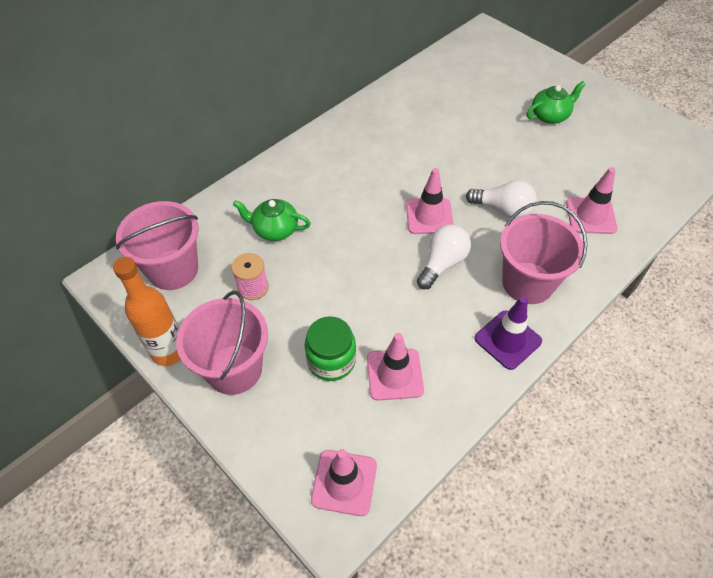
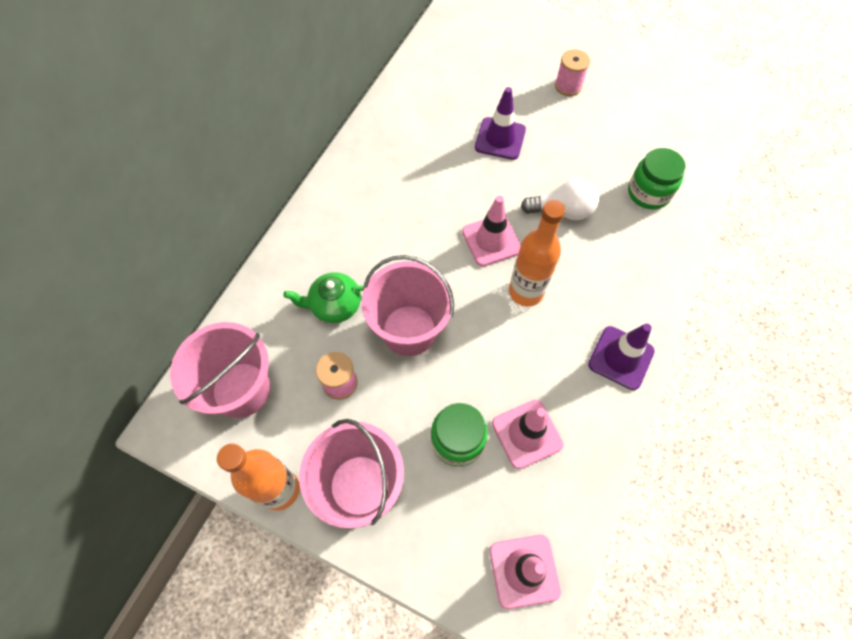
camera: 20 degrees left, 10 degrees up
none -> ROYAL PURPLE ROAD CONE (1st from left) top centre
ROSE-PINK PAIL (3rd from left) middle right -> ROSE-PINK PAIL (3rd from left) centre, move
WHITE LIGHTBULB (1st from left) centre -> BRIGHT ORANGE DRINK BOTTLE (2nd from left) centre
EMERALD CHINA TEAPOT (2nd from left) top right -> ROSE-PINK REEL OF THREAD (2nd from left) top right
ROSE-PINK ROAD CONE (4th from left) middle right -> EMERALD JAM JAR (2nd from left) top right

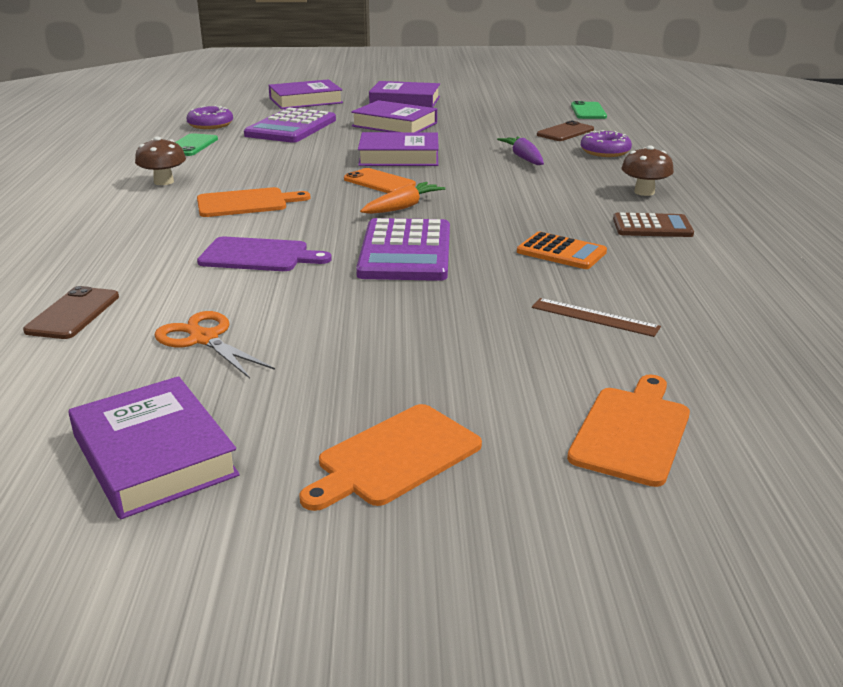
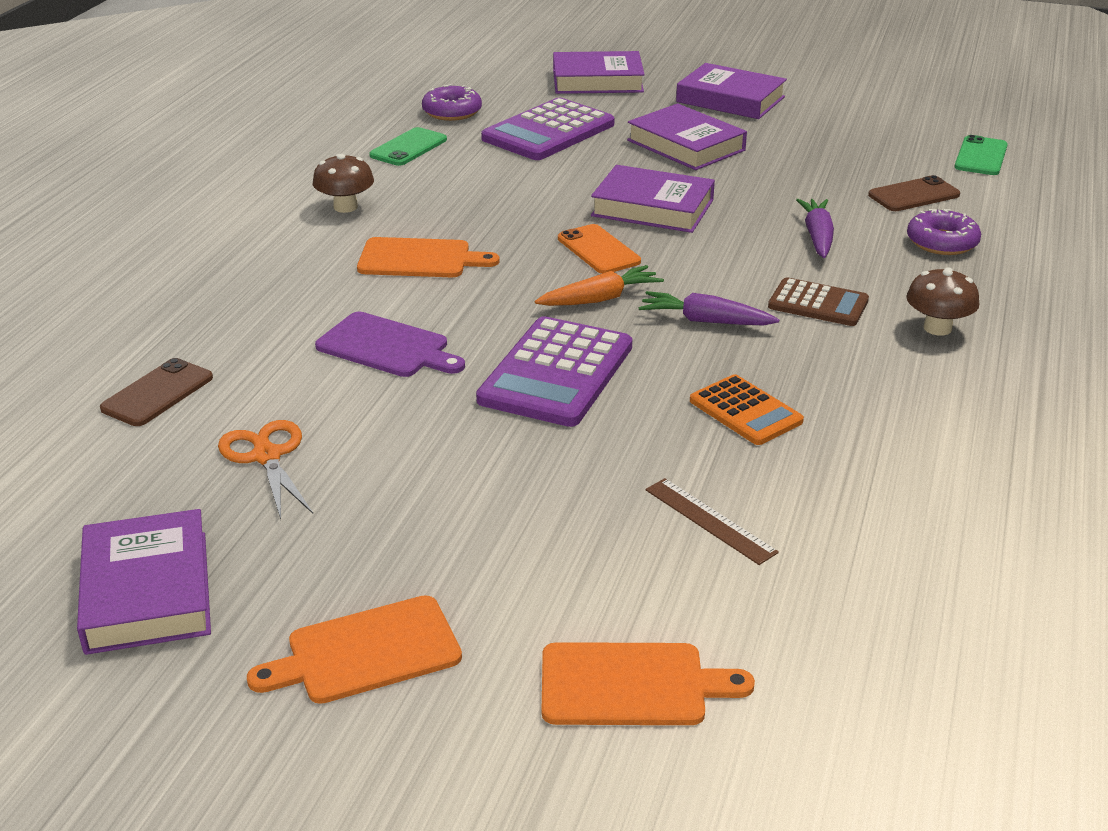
camera: 20 degrees right, 5 degrees up
none -> ROYAL PURPLE CARROT (1st from left) centre
DARK BROWN POCKET CALCULATOR top right -> DARK BROWN POCKET CALCULATOR middle right, move
BRIGHT ORANGE CUTTING BOARD (3rd from left) middle right -> BRIGHT ORANGE CUTTING BOARD (3rd from left) bottom centre, 45 degrees clockwise

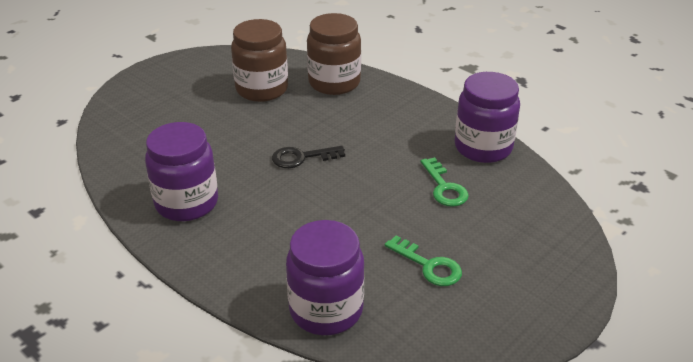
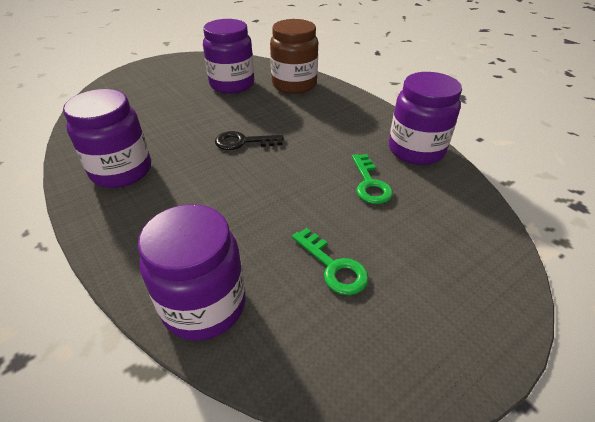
camera: 10 degrees right, 5 degrees up
DARK BROWN JAM JAR (1st from left) top centre -> ROYAL PURPLE JAM JAR (3rd from left) top centre

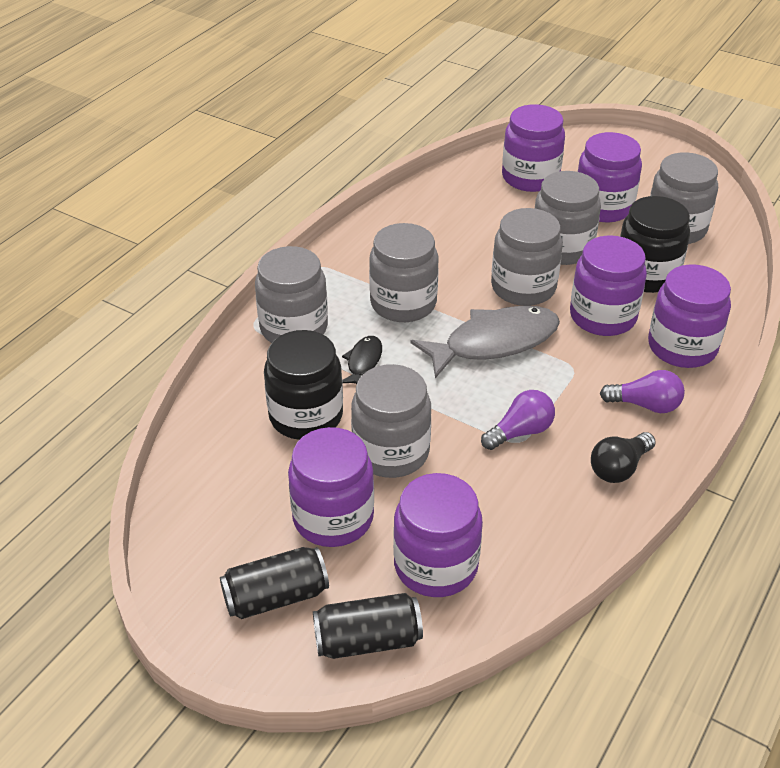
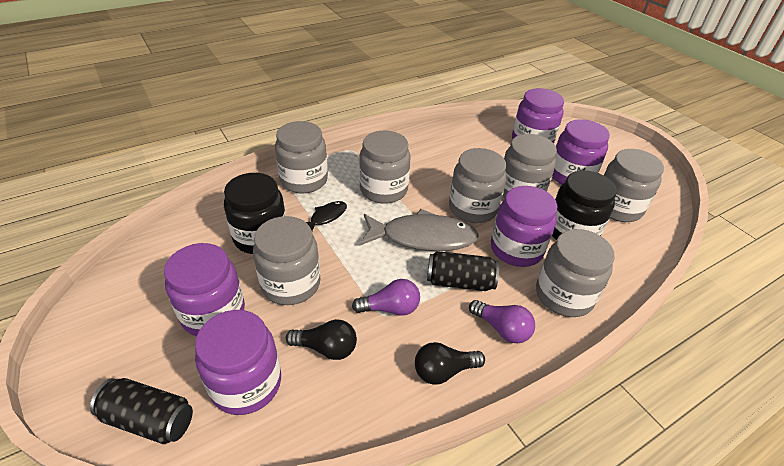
camera: 25 degrees right, 0 degrees up
none -> EBONY LIGHTBULB (1st from left) bottom centre
EBONY TIN (1st from left in the first image) bottom centre -> EBONY TIN (2nd from left) centre, move
ROYAL PURPLE JAM JAR (6th from left) middle right -> ASH-GREY JAM JAR (6th from left) middle right

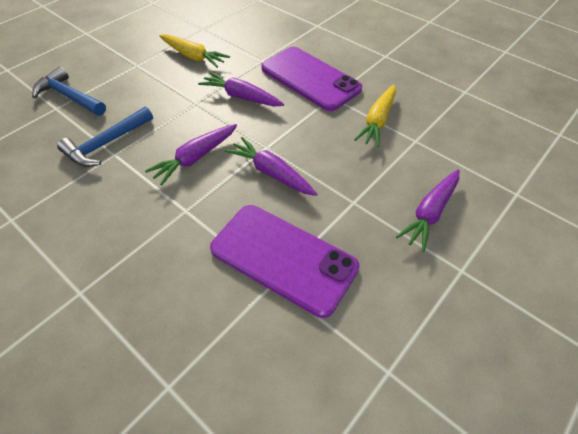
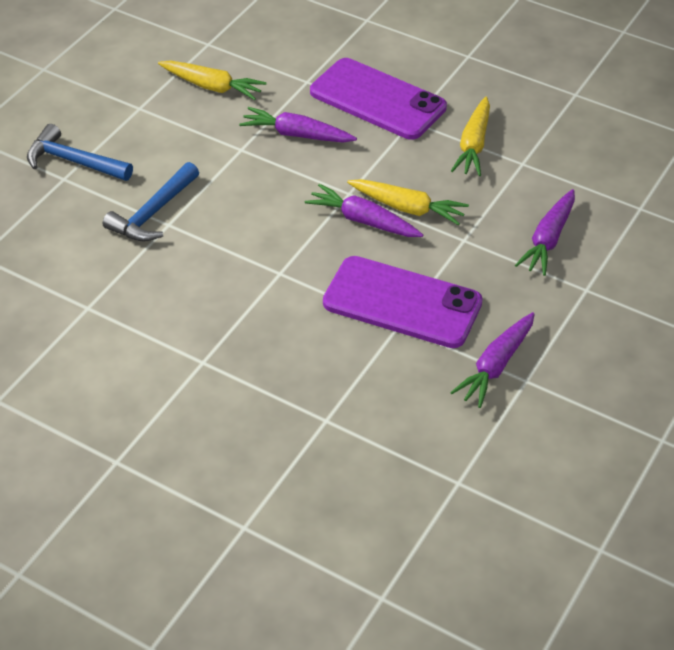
camera: 10 degrees left, 5 degrees down
none -> GOLDEN CARROT (2nd from left) top centre
ROYAL PURPLE CARROT (1st from left in the first image) middle left -> ROYAL PURPLE CARROT (3rd from left) middle right, move

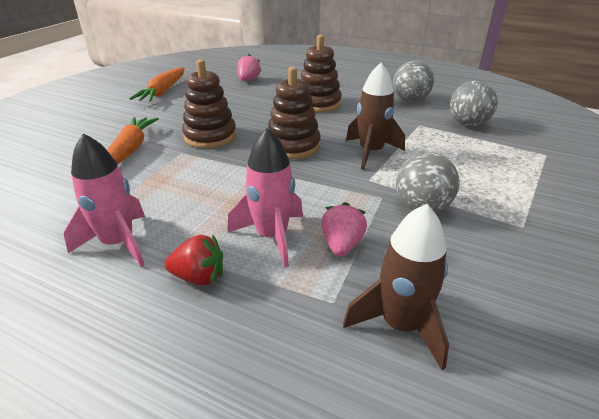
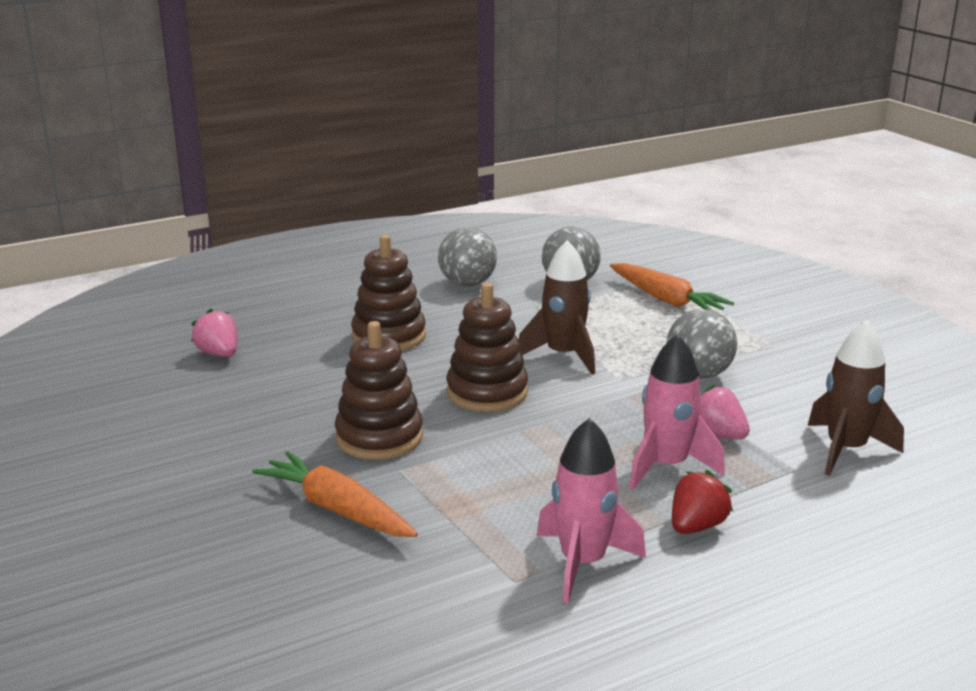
camera: 55 degrees left, 10 degrees down
BRIGHT ORANGE CARROT (2nd from left) top left -> BRIGHT ORANGE CARROT (2nd from left) middle right, move

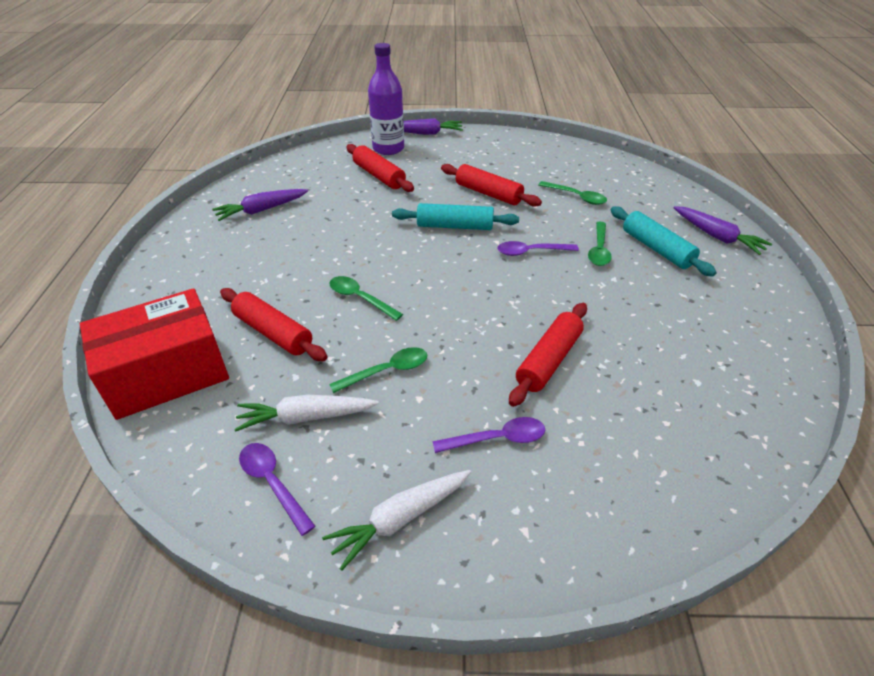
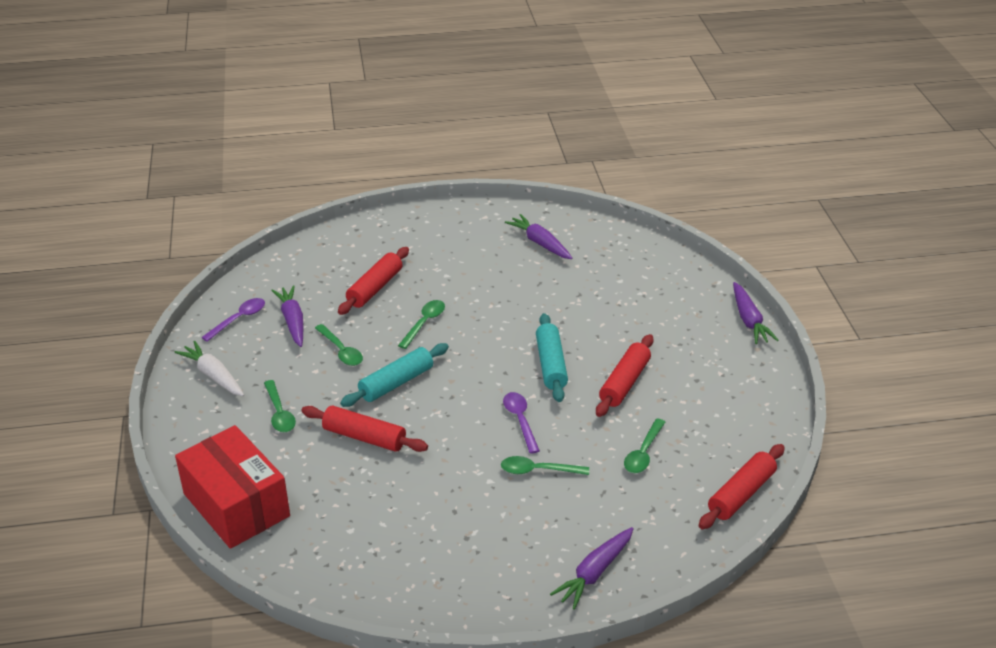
camera: 80 degrees right, 5 degrees down
ROYAL PURPLE DRINK BOTTLE top centre -> none
RED BOX middle left -> RED BOX bottom left, move
RED DOUGH ROLLER (2nd from left in the first image) top centre -> RED DOUGH ROLLER (4th from left) bottom right, move
AQUA DOUGH ROLLER (2nd from left in the first image) middle right -> AQUA DOUGH ROLLER (1st from left) centre, move
WHITE CARROT (1st from left) centre -> ROYAL PURPLE CARROT (1st from left) middle left
ROYAL PURPLE SPOON (2nd from left) centre -> EMERALD SPOON (1st from left) middle left

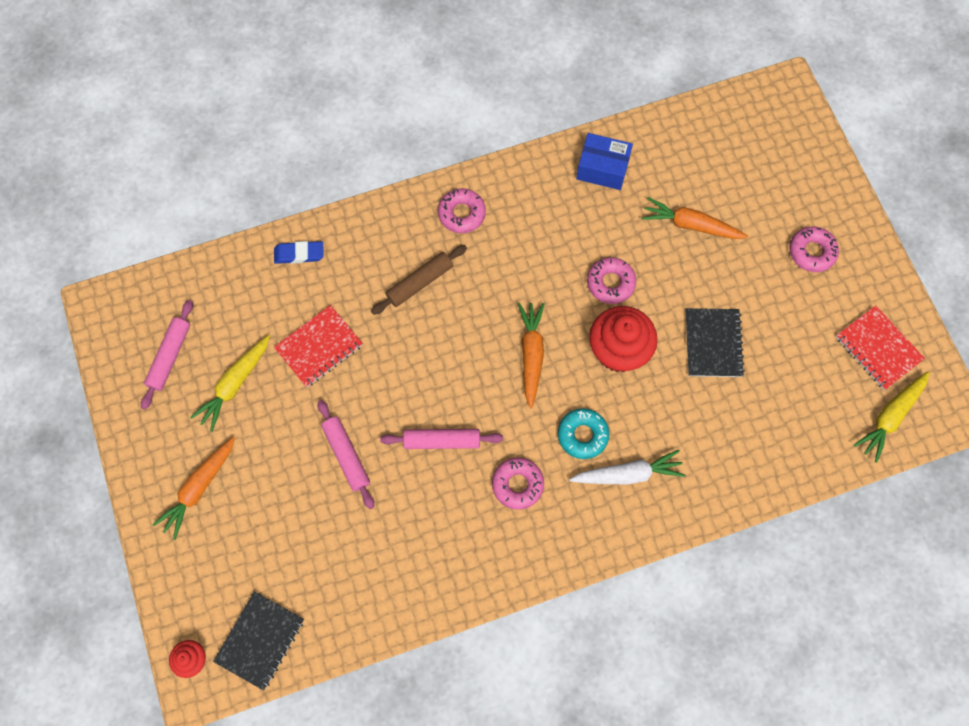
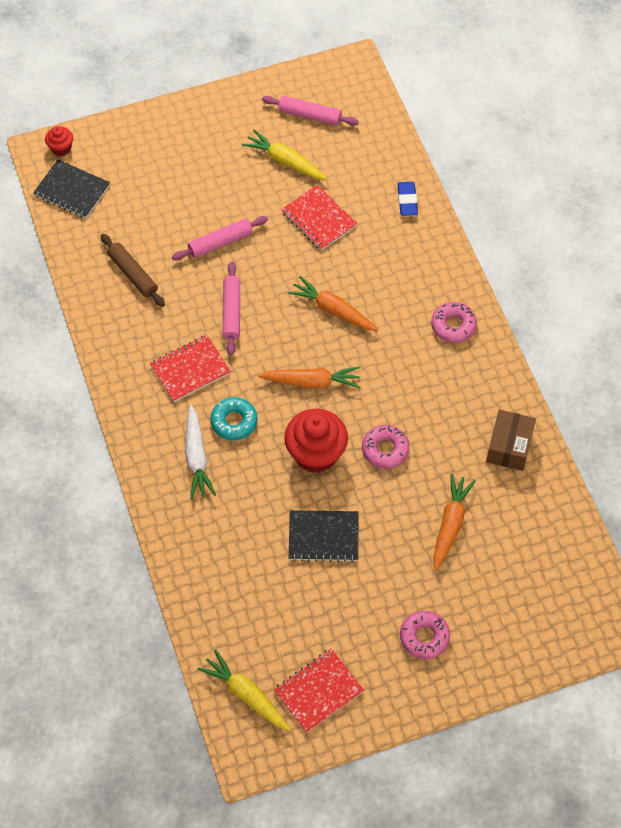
camera: 90 degrees right, 10 degrees down
BRIGHT ORANGE CARROT (1st from left in the first image) bottom left -> BRIGHT ORANGE CARROT (2nd from left) centre, move
DARK BROWN DOUGH ROLLER centre -> DARK BROWN DOUGH ROLLER top left, move
ROSE-PINK GLAZED DONUT (2nd from left) centre -> RED NOTEBOOK (1st from left) middle left
ROYAL BLUE BOX top centre -> DARK BROWN BOX middle right

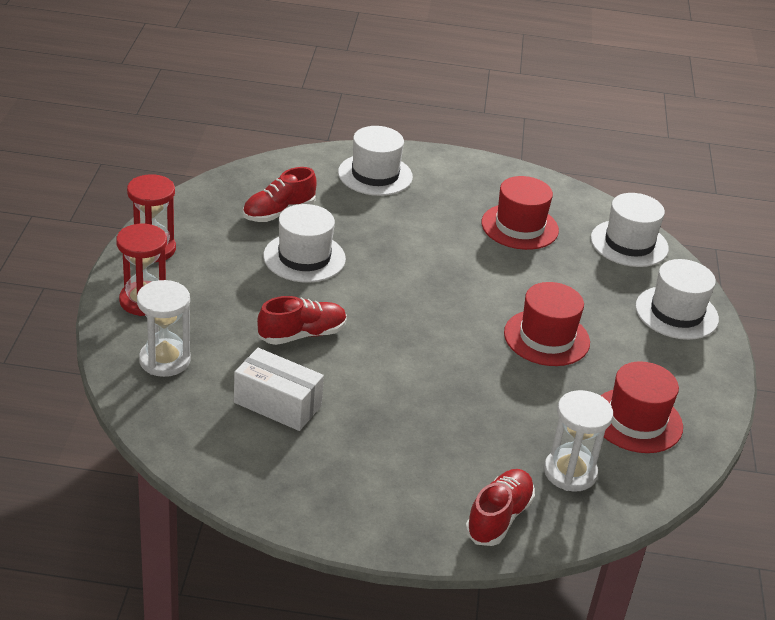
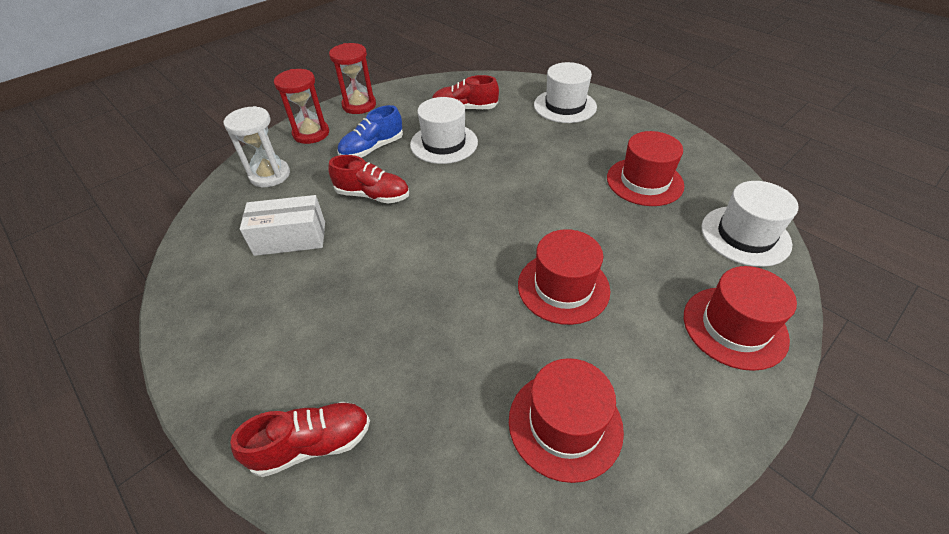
camera: 45 degrees right, 10 degrees up
WHITE HOURGLASS (2nd from left) bottom right -> none
none -> ROYAL BLUE SNEAKER top centre
WHITE HAT (4th from left) middle right -> RED HAT (4th from left) middle right
WHITE BOX centre -> WHITE BOX middle left, 75 degrees counterclockwise

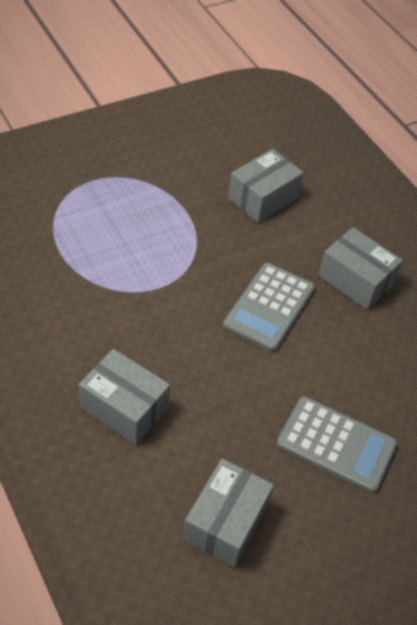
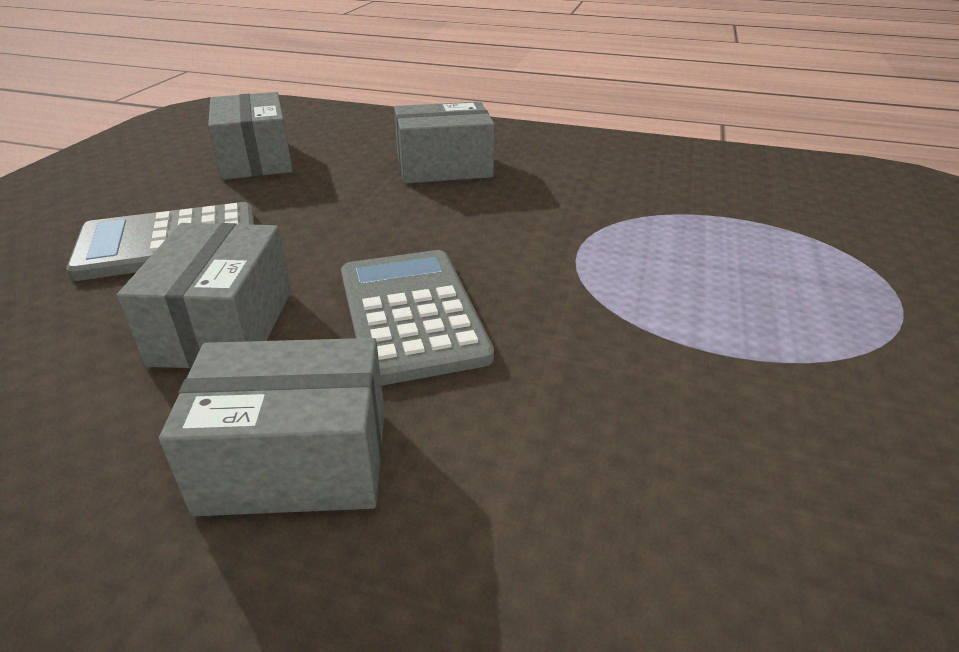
camera: 140 degrees right, 15 degrees down
ASH-GREY BOX (3rd from left in the first image) top centre -> ASH-GREY BOX (1st from left) middle left, move

